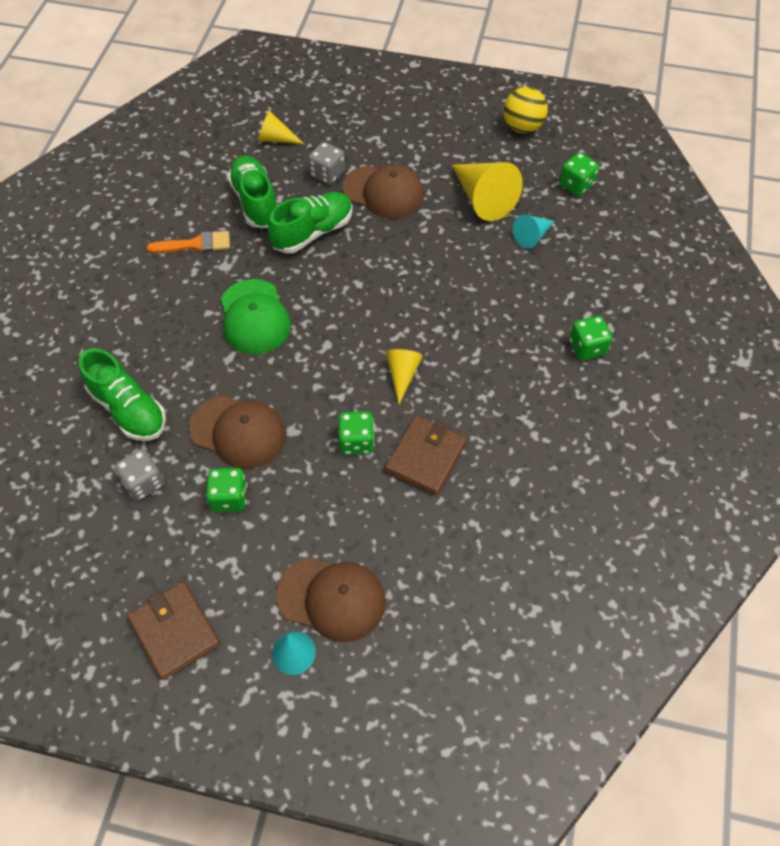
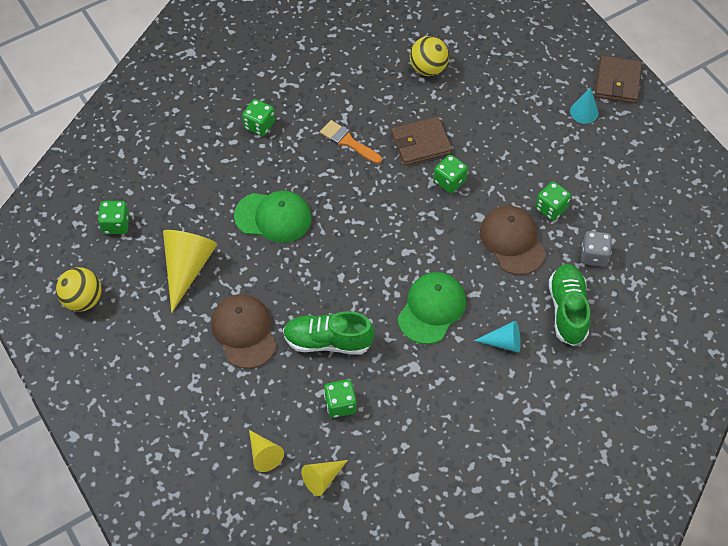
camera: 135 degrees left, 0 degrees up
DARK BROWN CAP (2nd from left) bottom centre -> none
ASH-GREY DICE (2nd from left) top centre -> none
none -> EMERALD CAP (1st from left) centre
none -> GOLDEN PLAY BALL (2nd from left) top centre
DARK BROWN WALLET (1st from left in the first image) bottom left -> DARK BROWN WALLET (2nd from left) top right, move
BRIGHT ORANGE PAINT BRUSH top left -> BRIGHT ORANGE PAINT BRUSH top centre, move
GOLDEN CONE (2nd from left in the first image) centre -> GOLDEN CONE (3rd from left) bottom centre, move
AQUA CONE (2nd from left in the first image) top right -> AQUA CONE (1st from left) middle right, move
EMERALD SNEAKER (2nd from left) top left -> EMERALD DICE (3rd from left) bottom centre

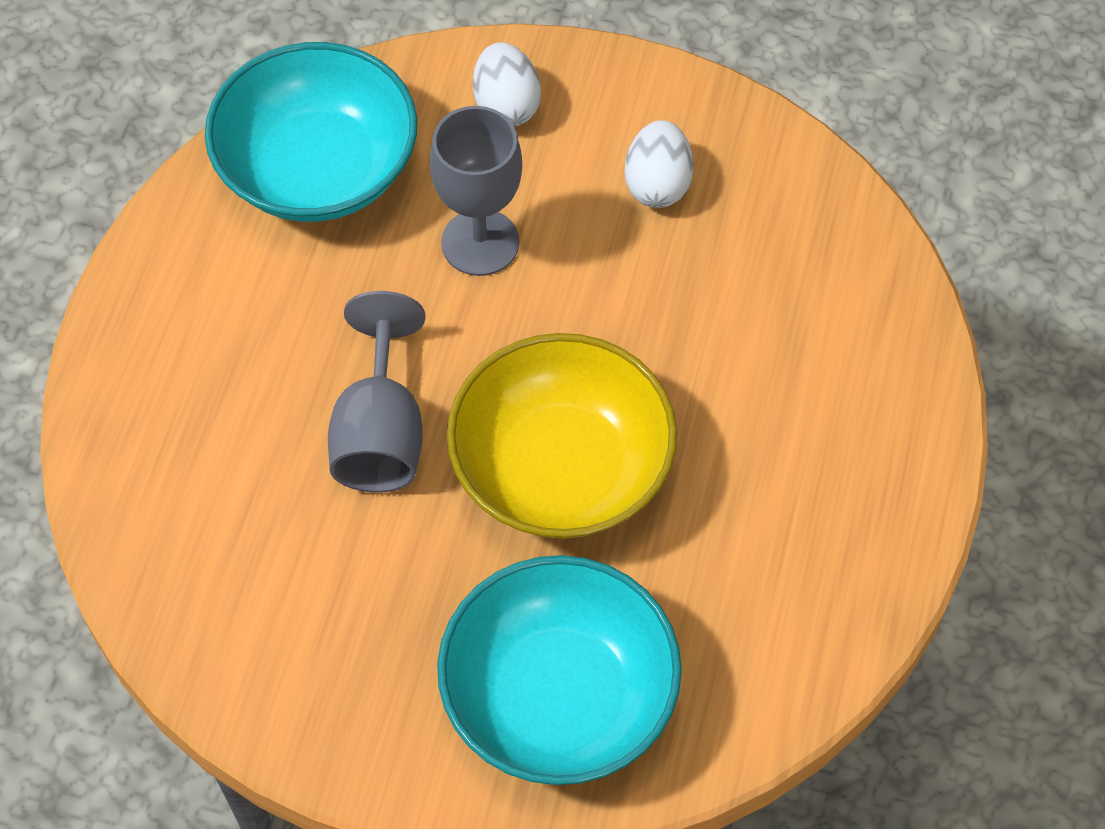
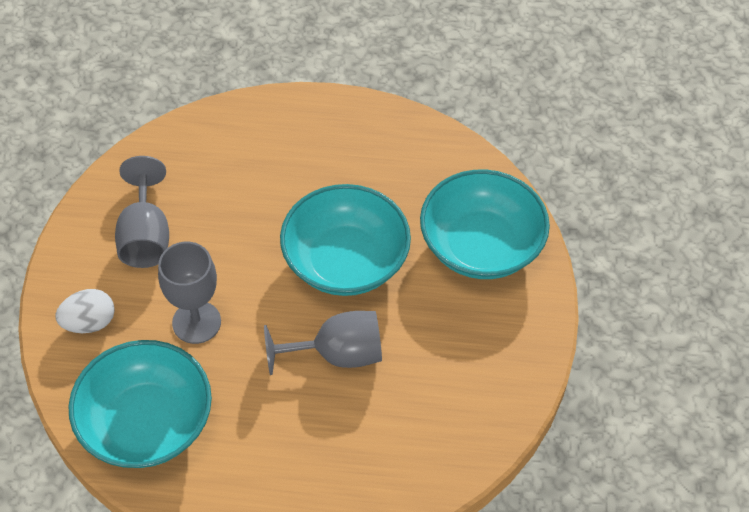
camera: 100 degrees left, 5 degrees down
WHITE EGG SHAPE (2nd from left) top centre -> ASH-GREY CHALICE (1st from left) middle left
GOLDEN BOWL centre -> AQUA BOWL (2nd from left) centre

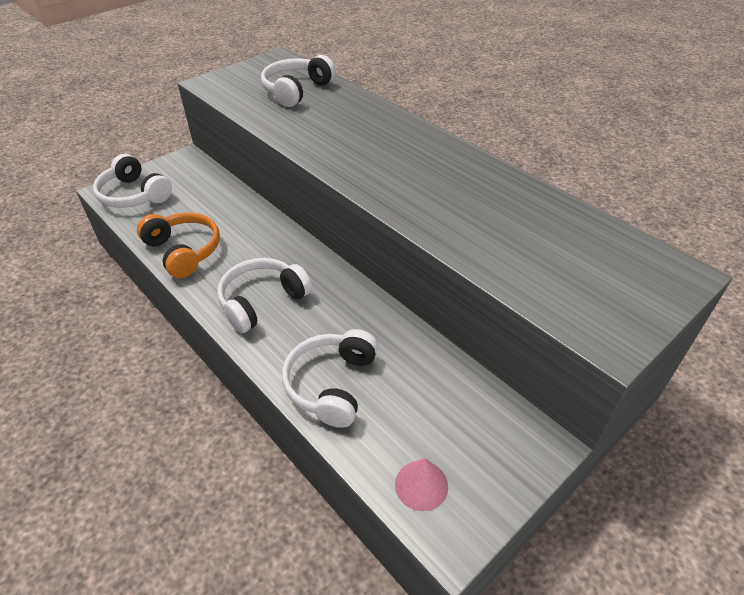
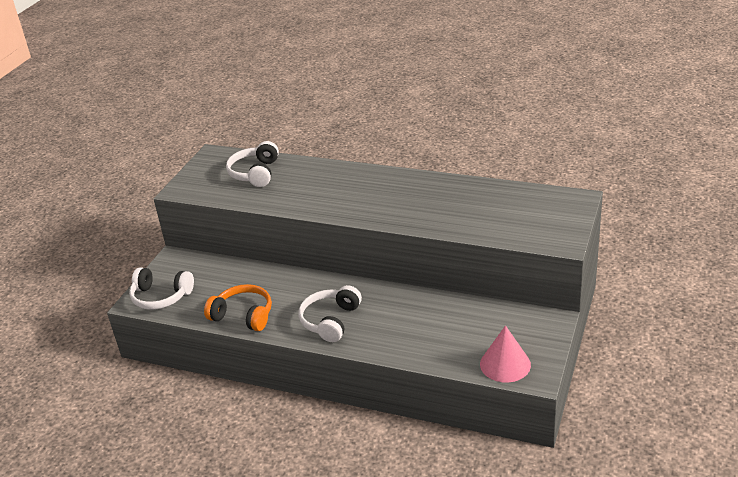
camera: 25 degrees left, 10 degrees down
WHITE HEADPHONES (4th from left) centre -> none
ROSE-PINK CONE bottom centre -> ROSE-PINK CONE bottom right, x1.55

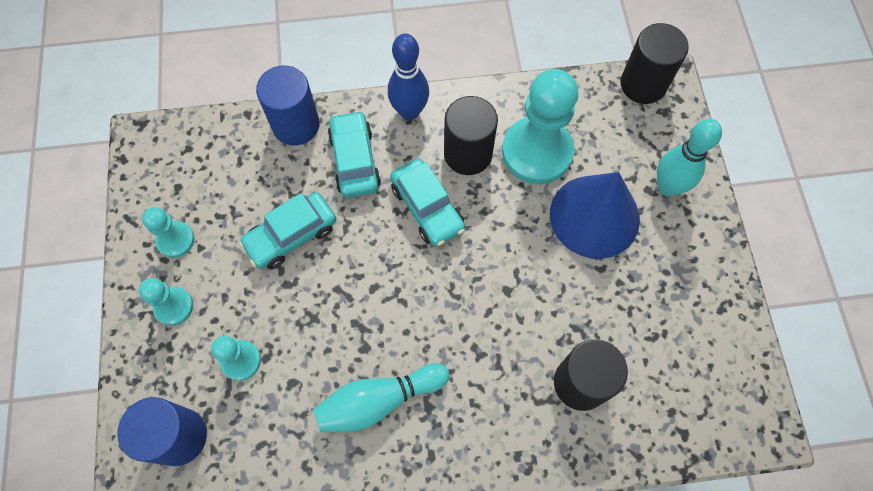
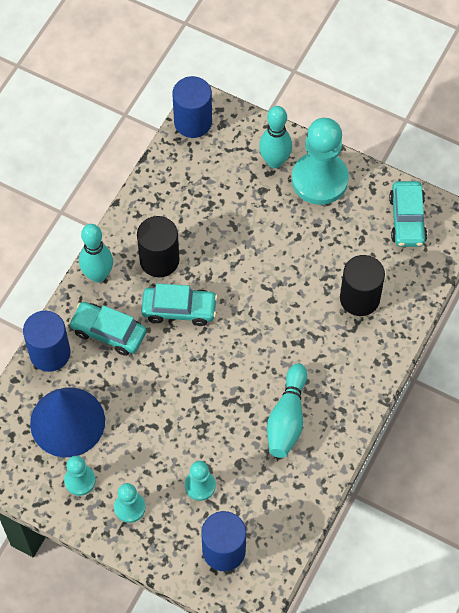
camera: 55 degrees left, 5 degrees down
AQUA TOY CAR (1st from left in the first image) middle left -> AQUA TOY CAR (3rd from left) middle right, move
AQUA PAWN (4th from left) top centre -> AQUA PAWN (4th from left) top right, move
ROYAL BLUE CONE middle right -> ROYAL BLUE CONE bottom left, move
ROYAL BLUE BOWLING PIN top centre -> AQUA BOWLING PIN (1st from left) middle left
EBONY SOLID CYLINDER (3rd from left) top right -> ROYAL BLUE SOLID CYLINDER (2nd from left) top centre

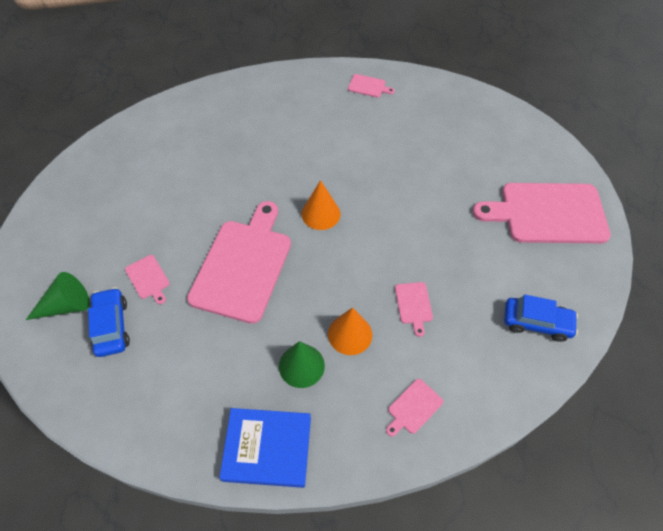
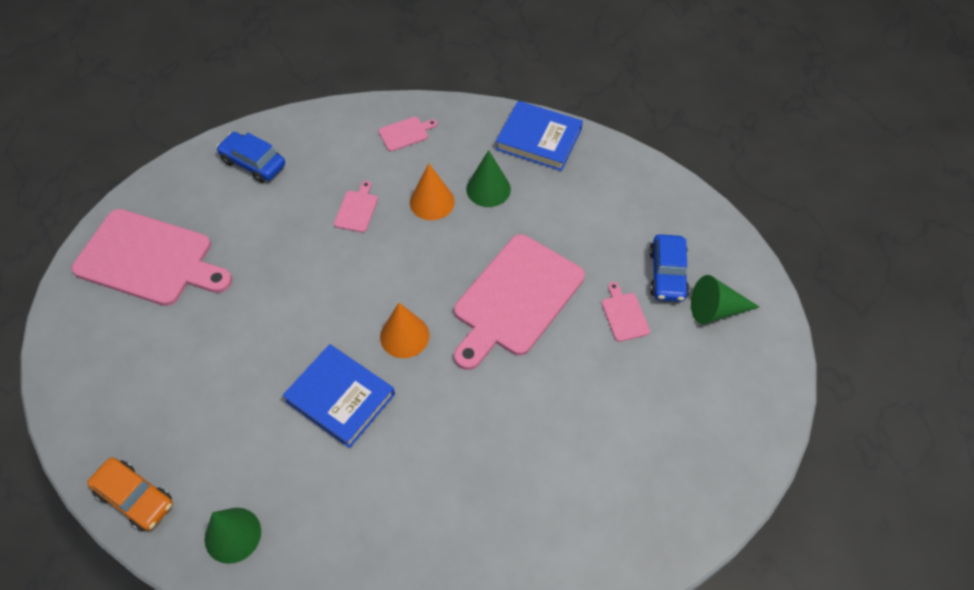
camera: 160 degrees left, 0 degrees up
none -> BRIGHT ORANGE TOY CAR bottom left
none -> ROYAL BLUE BOOK (1st from left) bottom centre
ROSE-PINK CUTTING BOARD (3rd from left) top centre -> EMERALD CONE (1st from left) bottom left

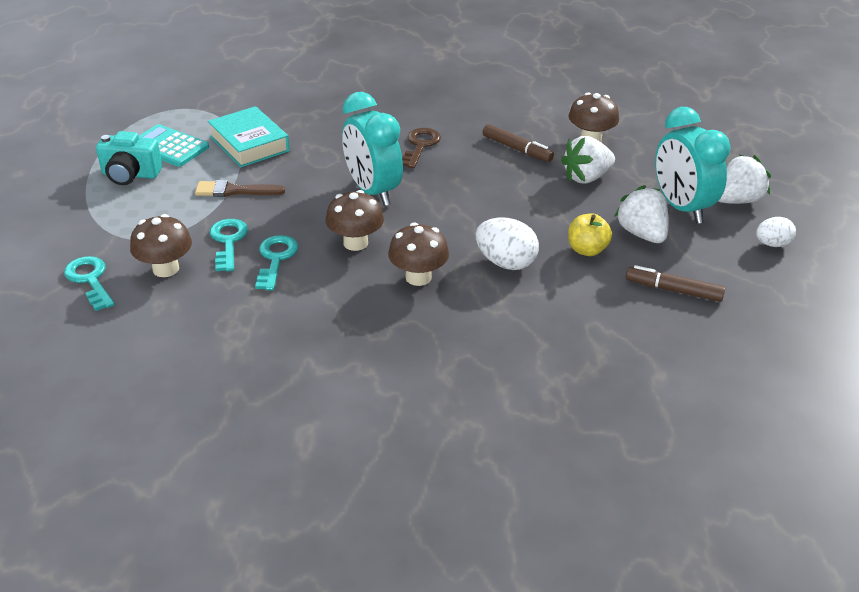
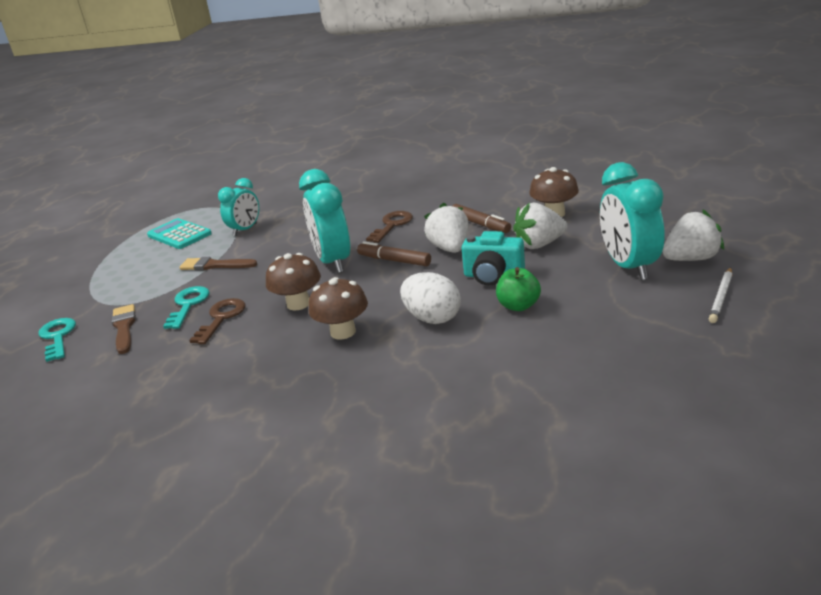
camera: 15 degrees right, 10 degrees down
AQUA CAMERA top left -> AQUA CAMERA centre, move
WHITE STRAWBERRY (2nd from left in the first image) middle right -> WHITE STRAWBERRY (1st from left) centre, move
DARK BROWN MARKER PEN (2nd from left in the first image) middle right -> DARK BROWN MARKER PEN (1st from left) centre, move
DARK BROWN TOADSTOOL (1st from left) middle left -> DARK BROWN PAINT BRUSH (1st from left) middle left
AQUA BOOK top left -> AQUA CLOCK (1st from left) middle left
WHITE EGG SHAPE (2nd from left) middle right -> WHITE PENCIL middle right
AQUA LATCHKEY (3rd from left) middle left -> DARK BROWN LATCHKEY (1st from left) middle left
GOLDEN APPLE FRUIT middle right -> EMERALD APPLE FRUIT centre

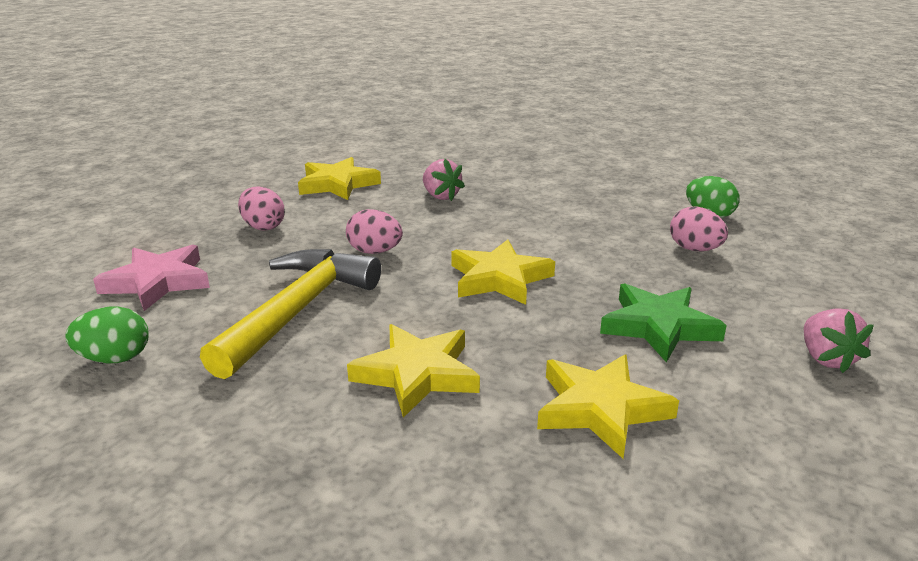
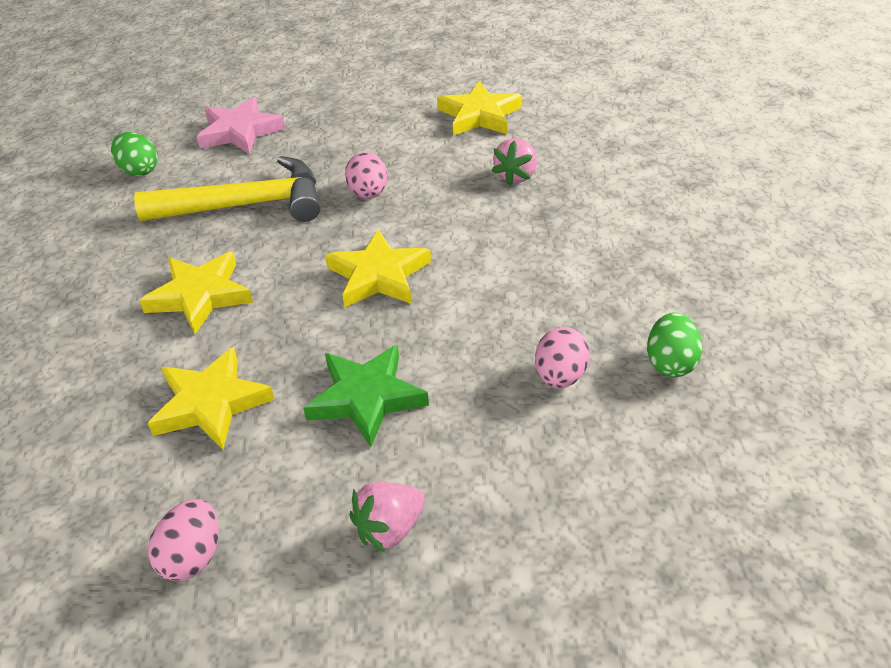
camera: 60 degrees right, 15 degrees up
ROSE-PINK EGG SHAPE (1st from left) middle left -> ROSE-PINK EGG SHAPE (1st from left) bottom left, move

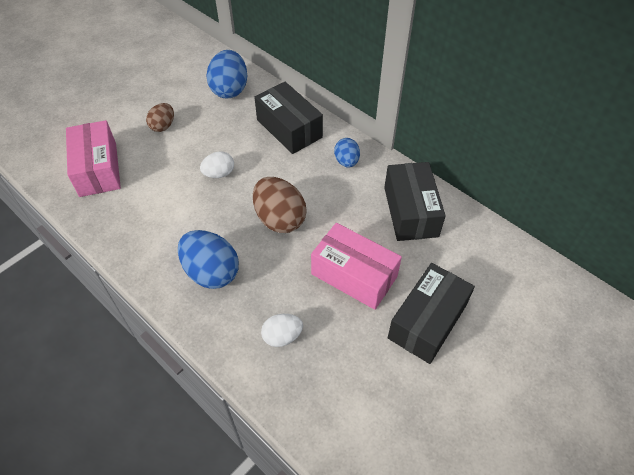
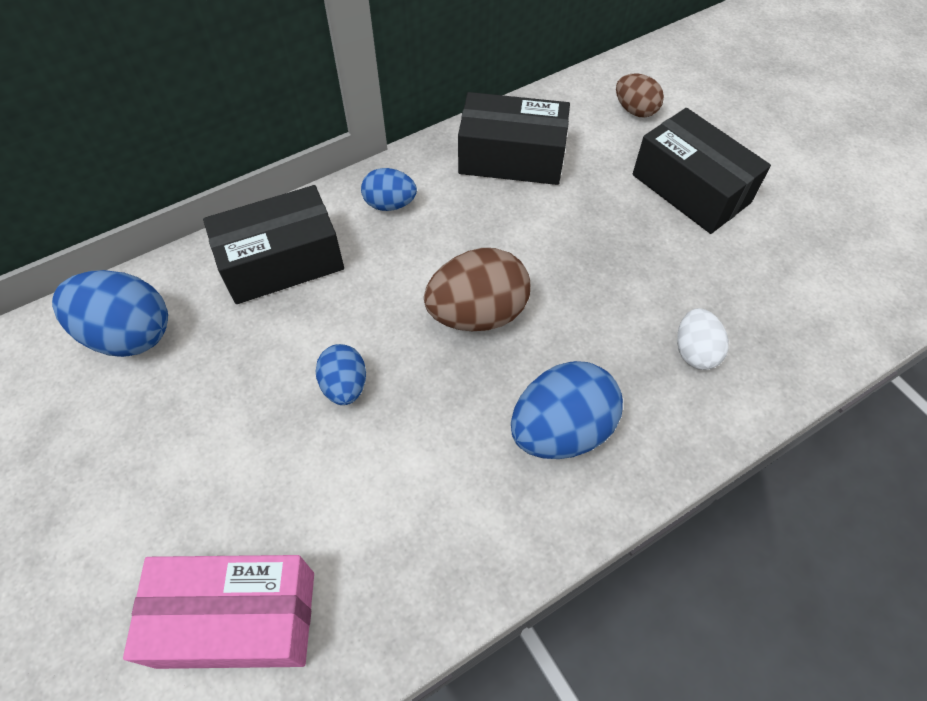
camera: 75 degrees left, 5 degrees up
ROSE-PINK BOX (2nd from left) centre -> none
DARK BROWN EGG SHAPE (1st from left in the first image) top left -> DARK BROWN EGG SHAPE (2nd from left) top right, move
WHITE EGG SHAPE (1st from left) centre -> ROYAL BLUE EGG SHAPE (2nd from left) centre

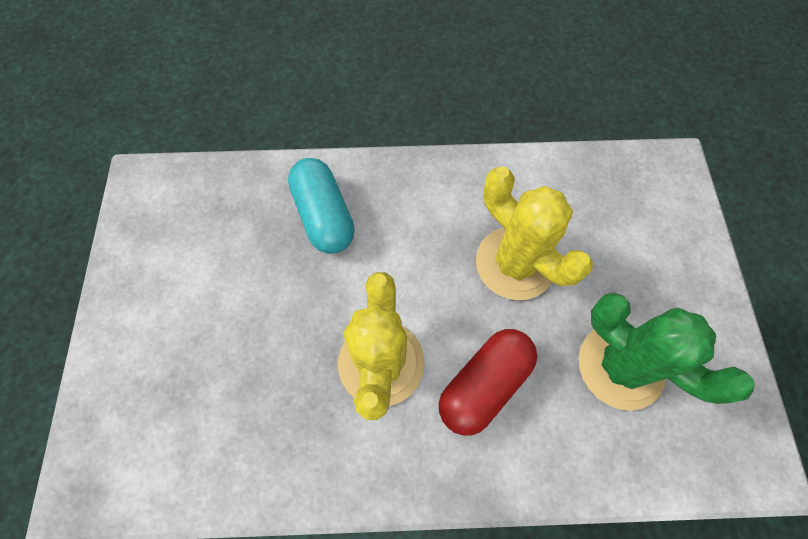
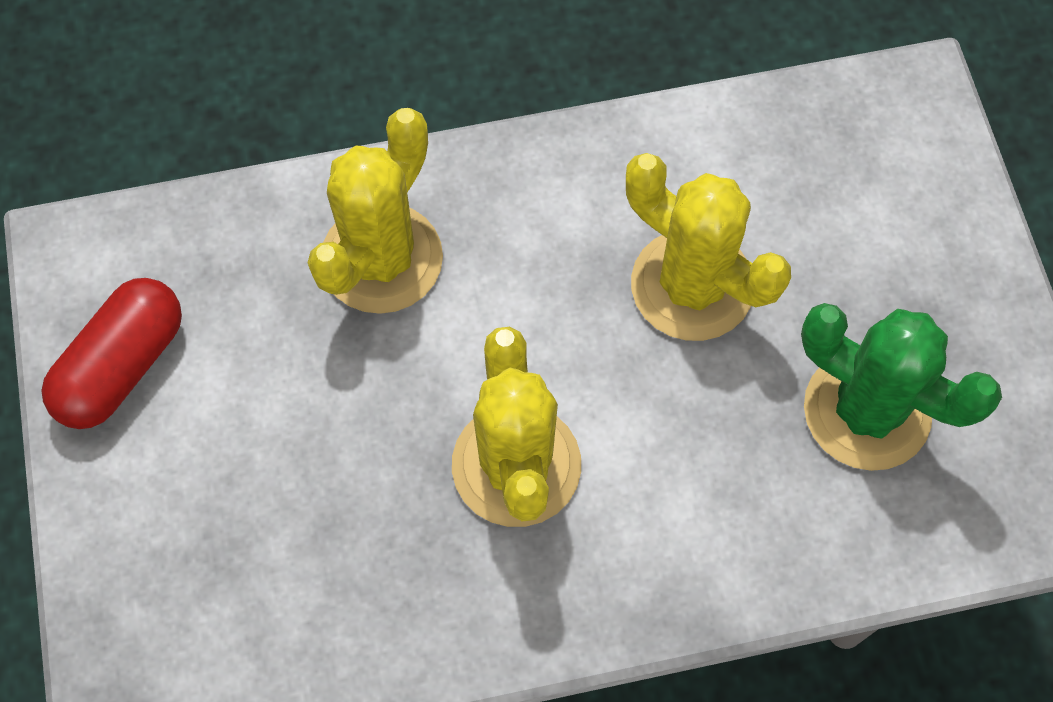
camera: 10 degrees left, 0 degrees up
RED PILL SHAPE bottom centre -> RED PILL SHAPE middle left, move
AQUA PILL SHAPE centre -> GOLDEN PRICKLY PLANT (1st from left) top centre

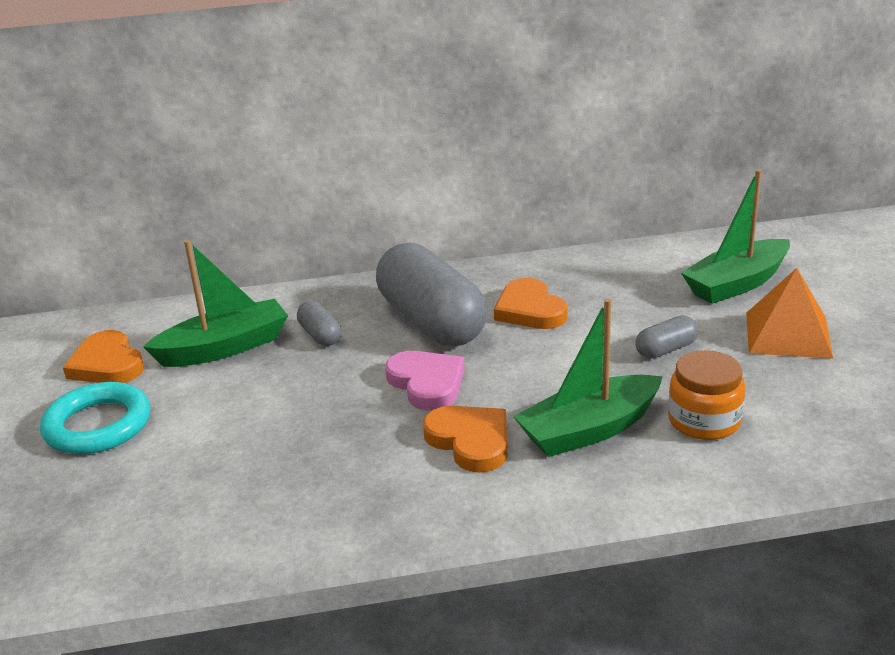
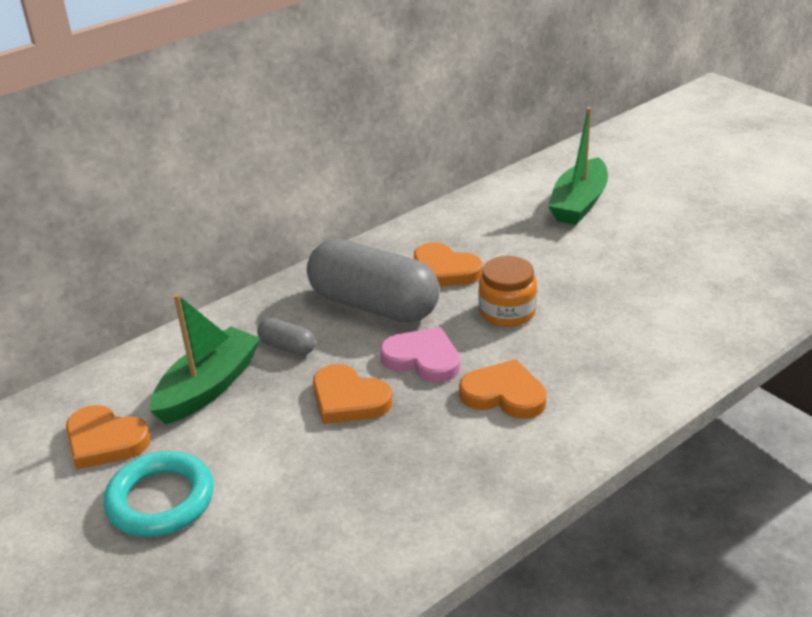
camera: 30 degrees left, 5 degrees up
EMERALD SAILBOAT (2nd from left) centre -> none
ASH-GREY PILL SHAPE (3rd from left) middle right -> none
BRIGHT ORANGE PYRAMID middle right -> none
none -> BRIGHT ORANGE LOVE HEART (2nd from left) centre
BRIGHT ORANGE JAM JAR middle right -> BRIGHT ORANGE JAM JAR centre, move

